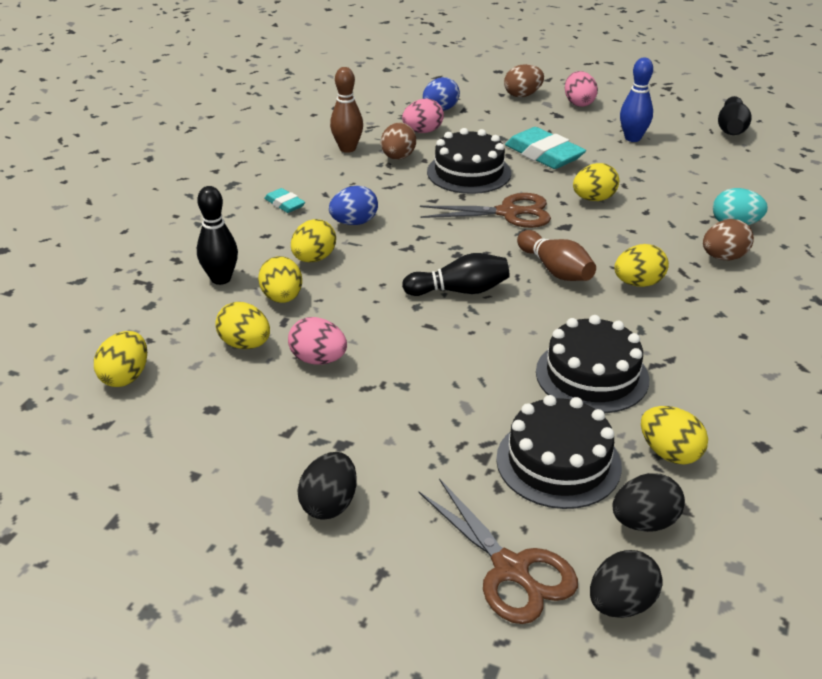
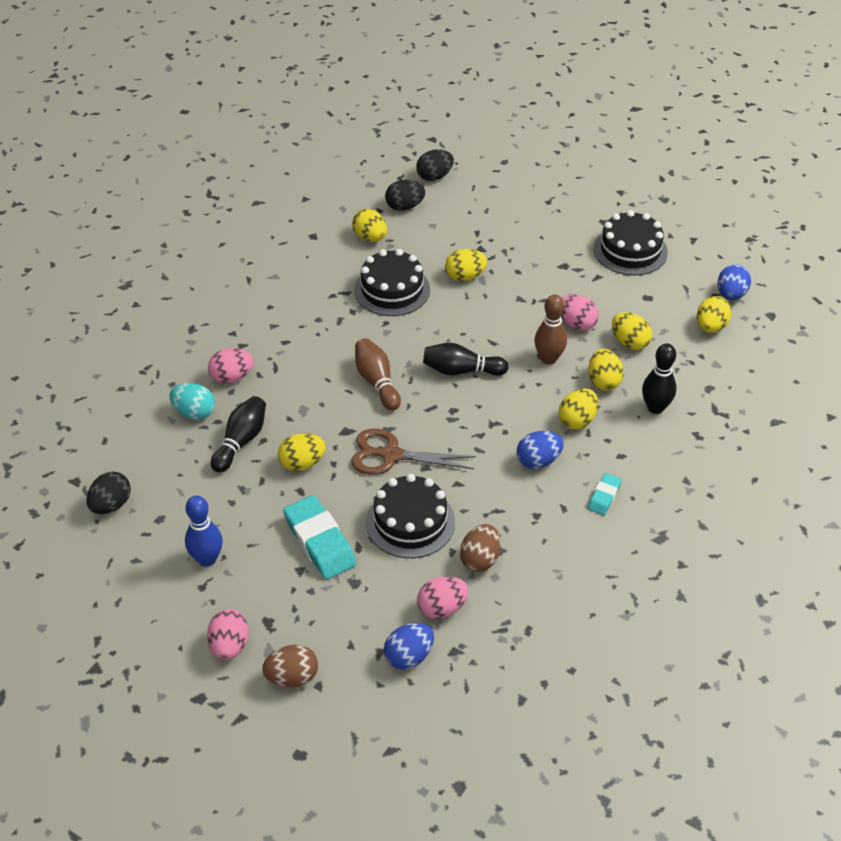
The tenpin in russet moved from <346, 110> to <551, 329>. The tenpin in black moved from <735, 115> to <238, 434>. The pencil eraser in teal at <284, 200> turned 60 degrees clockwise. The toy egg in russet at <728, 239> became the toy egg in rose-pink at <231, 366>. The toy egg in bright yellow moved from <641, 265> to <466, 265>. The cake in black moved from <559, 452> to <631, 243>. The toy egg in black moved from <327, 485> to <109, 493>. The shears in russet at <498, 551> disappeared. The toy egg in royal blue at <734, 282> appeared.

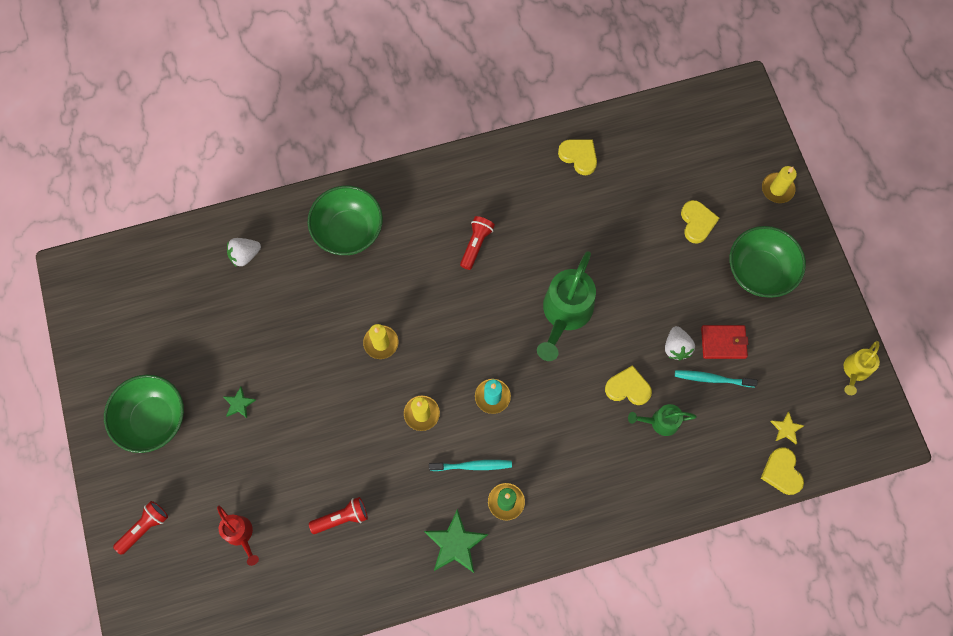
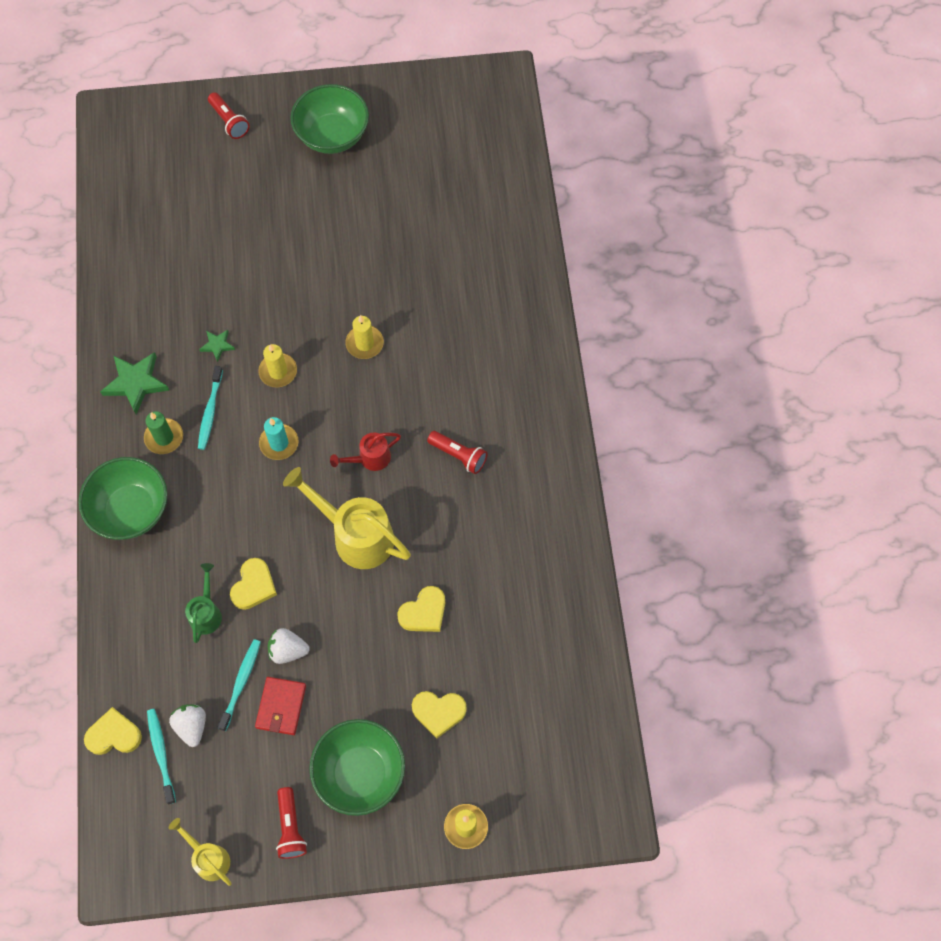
The heart in bright yellow moved from <577, 157> to <421, 609>. The serving bowl in emerald moved from <345, 220> to <122, 498>. The strawberry in pure white moved from <244, 252> to <187, 725>. The sprinkling can in emerald at <566, 306> became the sprinkling can in bright yellow at <347, 518>. The star shape in emerald moved from <240, 402> to <217, 346>. The star shape in bright yellow at <787, 428> was replaced by the tooth brush in teal at <161, 757>. The pocket torch in red moved from <338, 515> to <291, 823>. The sprinkling can in red moved from <238, 535> to <365, 451>.

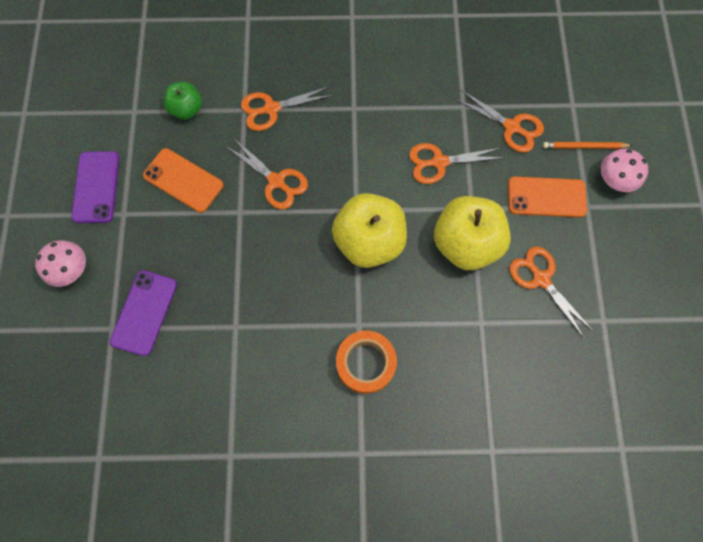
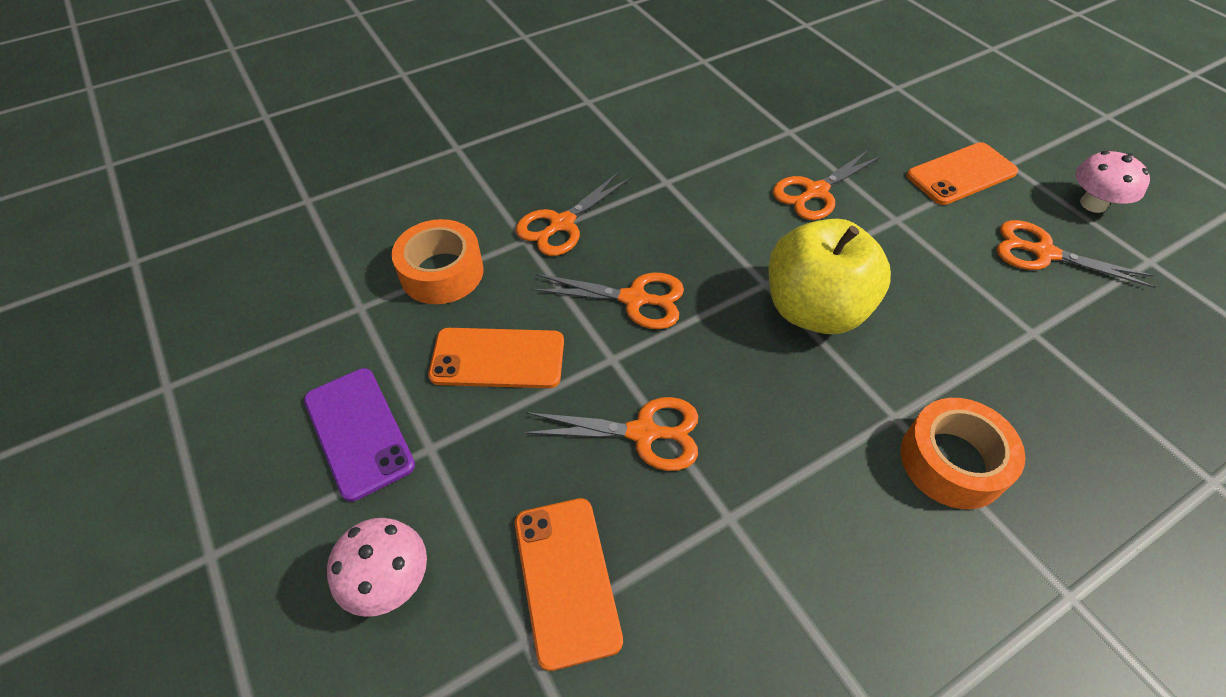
The apple in emerald at <182, 101> was replaced by the roll of tape in bright orange at <438, 261>. The shears in bright orange moved from <499, 121> to <610, 434>. The lead pencil in bright orange at <588, 145> disappeared. The mushroom in rose-pink moved from <624, 170> to <1112, 182>. The apple in bright yellow at <472, 233> disappeared. The mobile phone in purple at <143, 313> became the mobile phone in bright orange at <569, 584>.

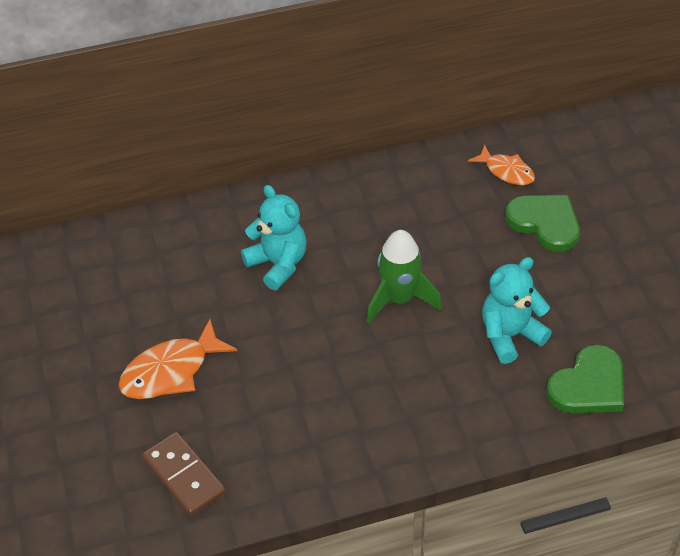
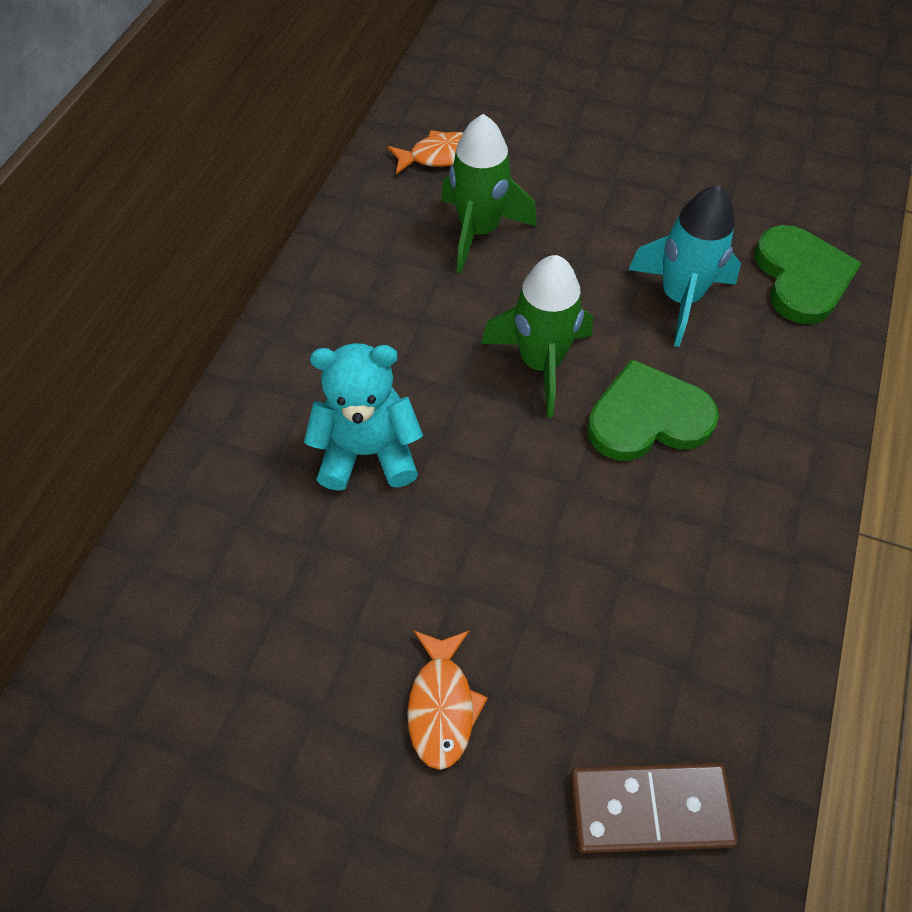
The heart in emerald moved from <542, 223> to <653, 410>. The stuffed bear in teal at <517, 310> was replaced by the spaceship in teal at <684, 266>. The toy fish in bright orange at <177, 359> changed to 0.65 times the size. The spaceship in emerald at <489, 193> appeared.

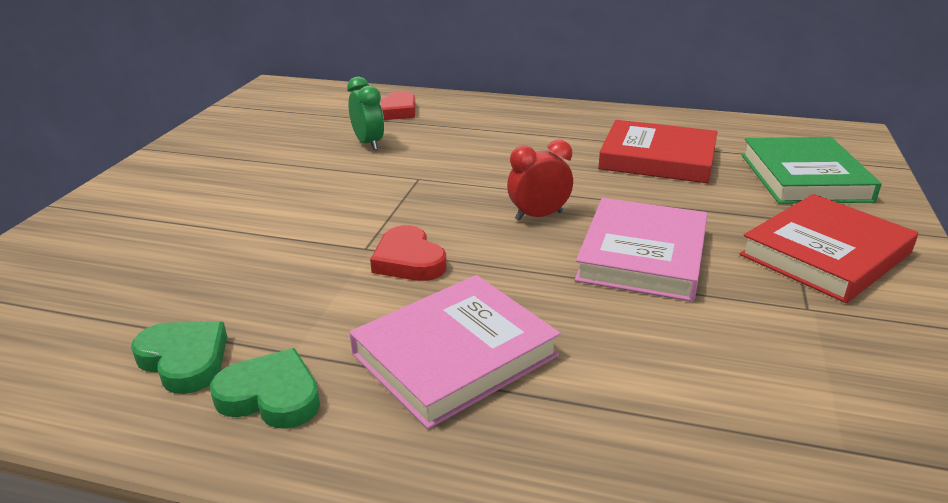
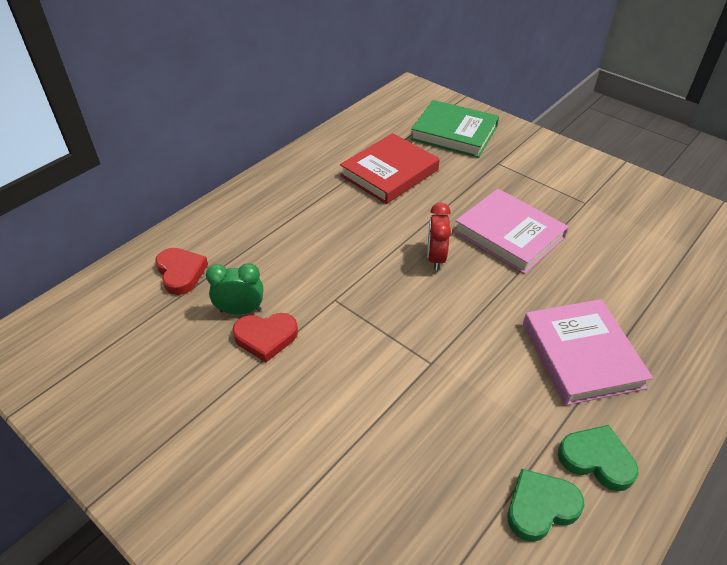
The hardcover in red at <829, 248> disappeared. The heart in red moved from <408, 253> to <265, 337>. The heart in emerald at <265, 388> turned 75 degrees clockwise.

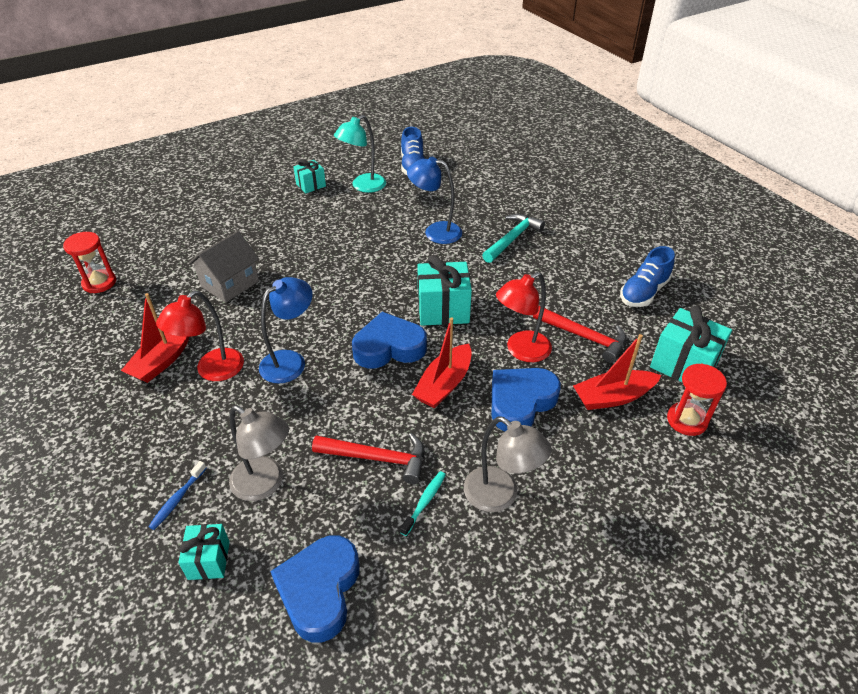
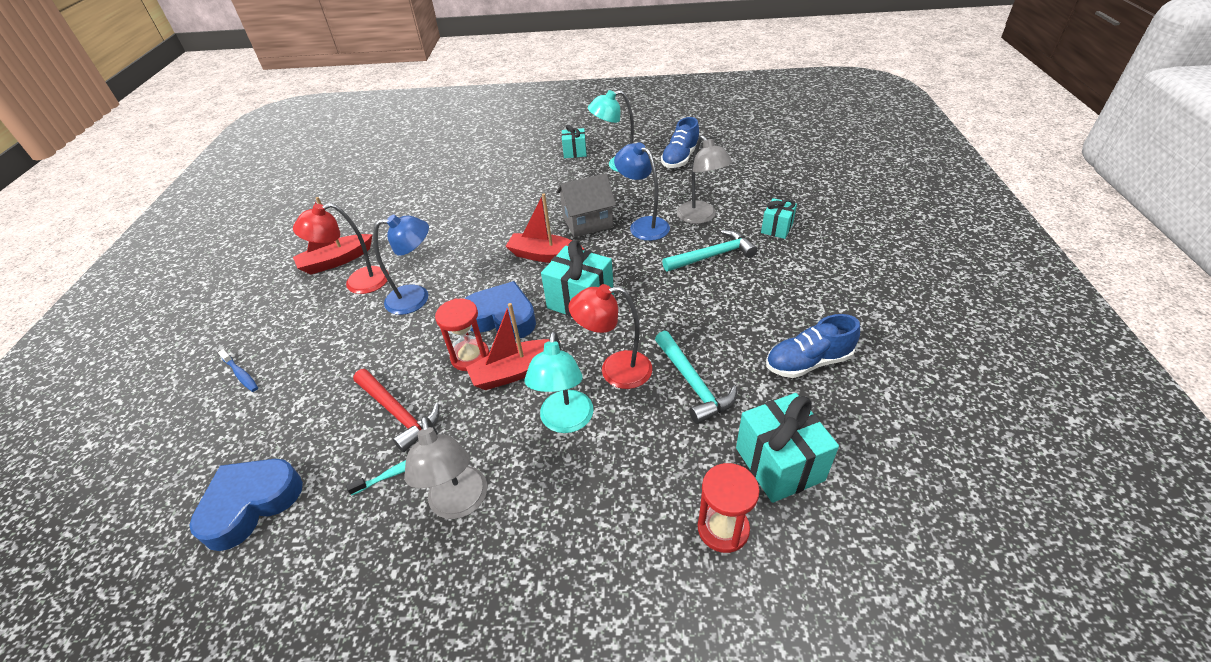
The cottage in grey moved from <223, 267> to <586, 205>. The sand timer in red moved from <89, 262> to <462, 334>. The carpenter's hammer in red at <579, 334> became the carpenter's hammer in teal at <696, 377>. The boat in red moved from <617, 372> to <544, 228>. The heart in royal blue at <526, 399> was replaced by the reading lamp in teal at <559, 382>. The reading lamp in grey moved from <259, 453> to <705, 179>. The tooth brush in royal blue at <177, 495> turned 105 degrees counterclockwise. The gift in teal moved from <204, 552> to <779, 218>.

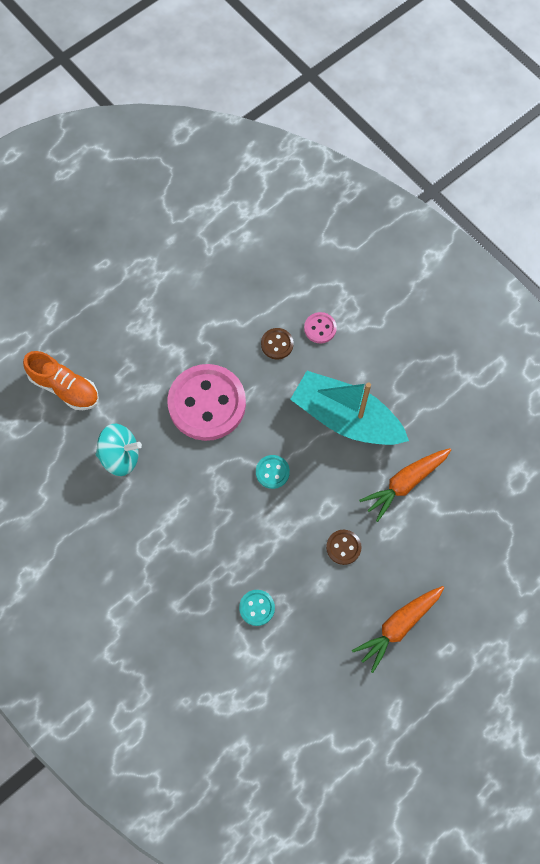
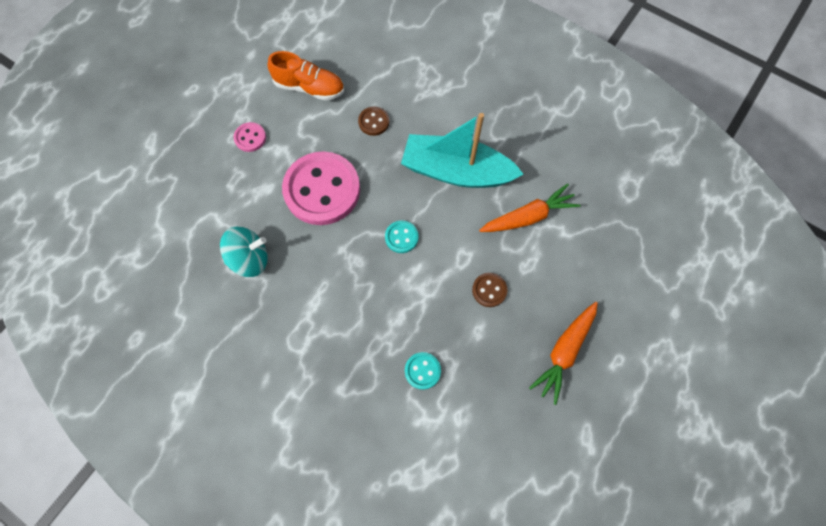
The sewing button in rose-pink moved from <320, 328> to <250, 137>. The lace-up shoe in bright orange moved from <61, 380> to <305, 76>. The root vegetable in bright orange at <405, 485> turned 150 degrees counterclockwise.

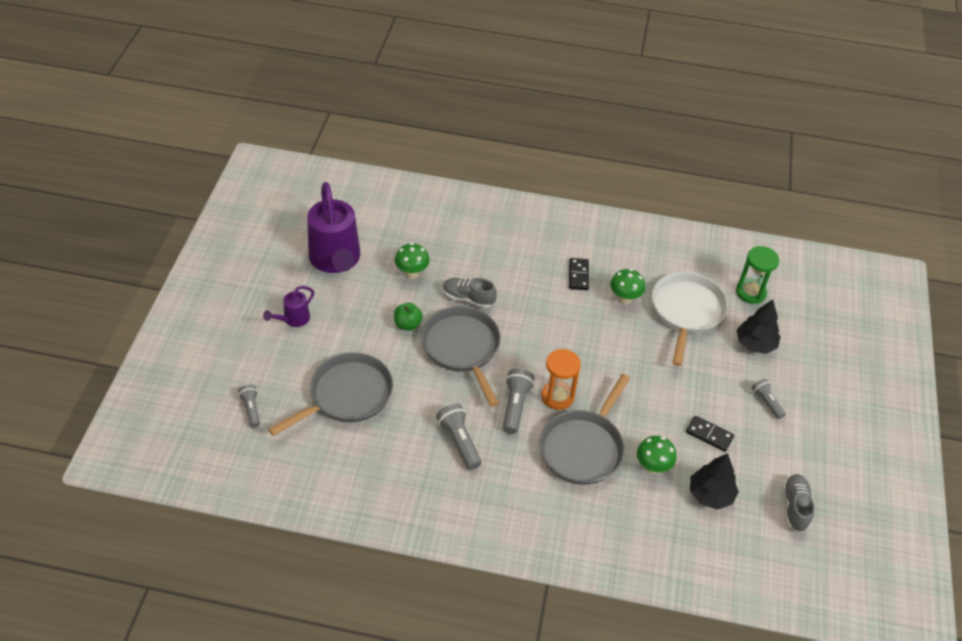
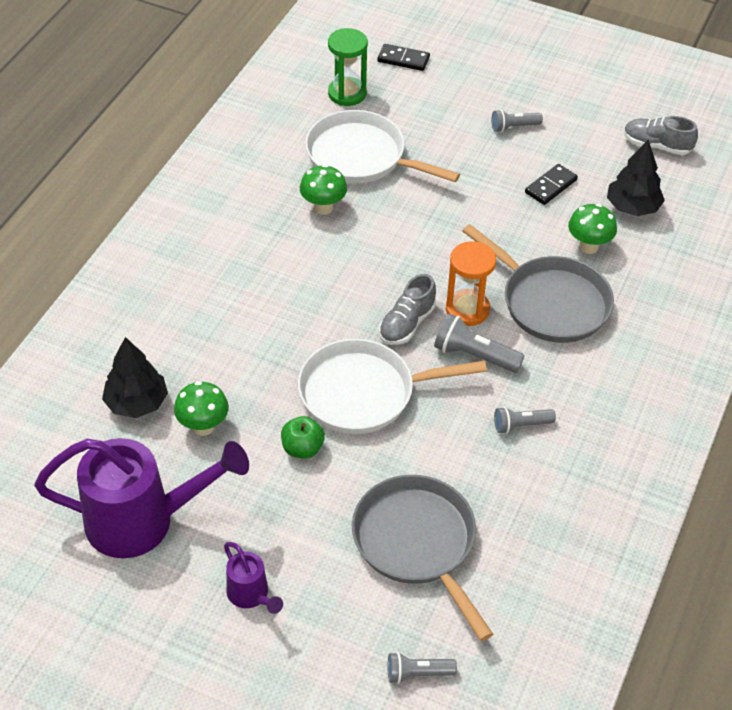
The domino piece in black moved from <579, 274> to <404, 57>. The lace-up shoe in grey moved from <470, 293> to <407, 309>. The fir tree in black moved from <758, 327> to <135, 377>. The pan in grey at <461, 356> became the pan in pure white at <392, 386>. The pocket torch in grey at <459, 437> changed to 0.65 times the size.

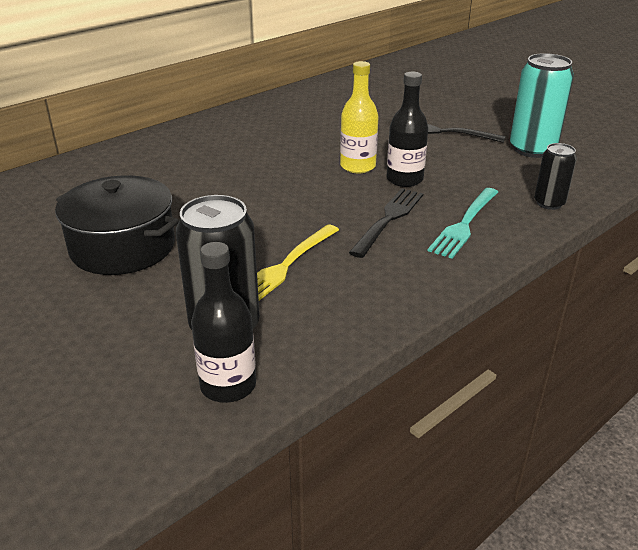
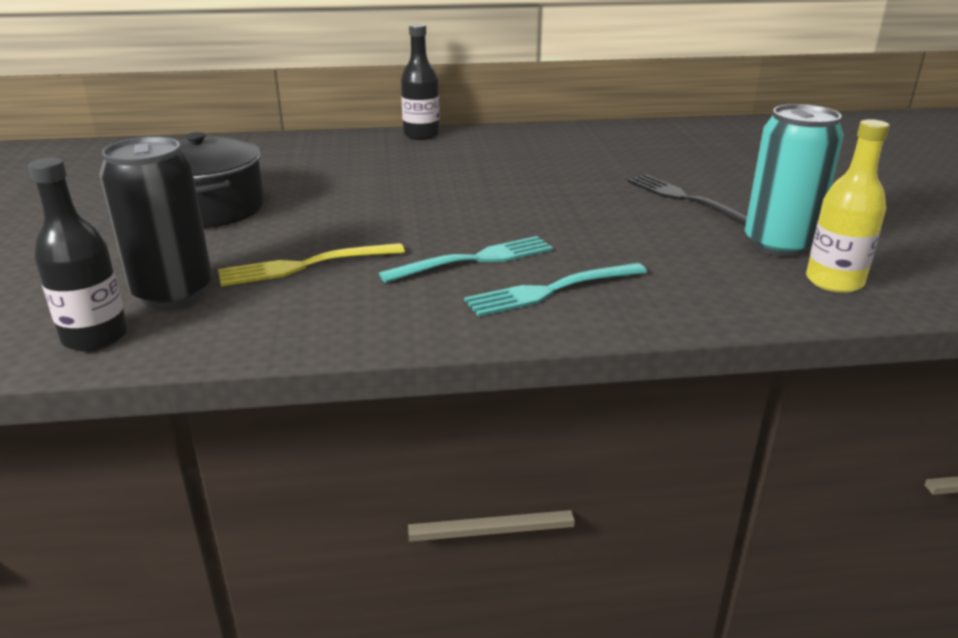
The drink bottle in bright yellow moved from <359, 117> to <848, 206>. The drink bottle in black moved from <407, 129> to <420, 82>. The tin in black at <555, 176> disappeared. The fork in black at <386, 223> became the fork in teal at <466, 259>.

